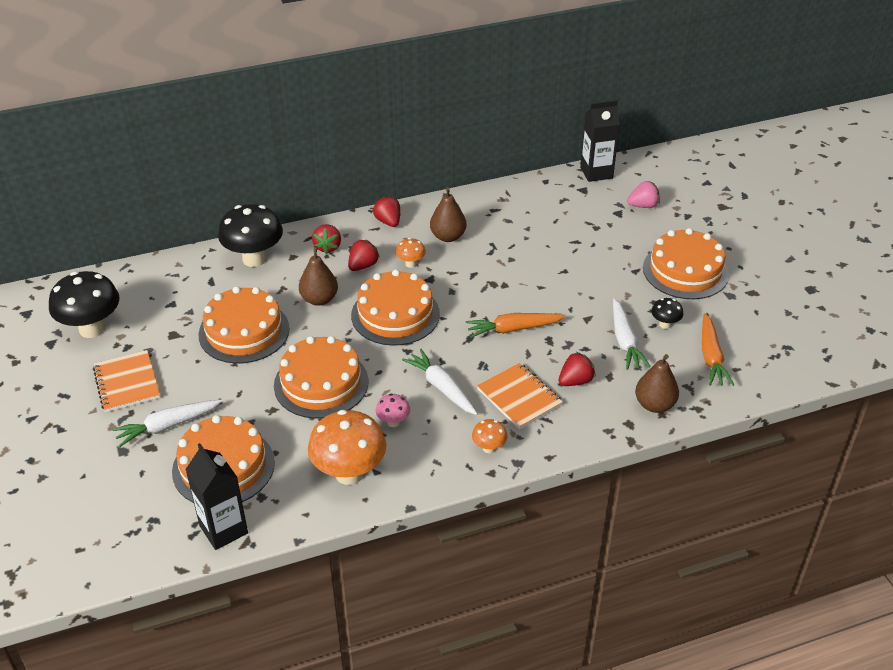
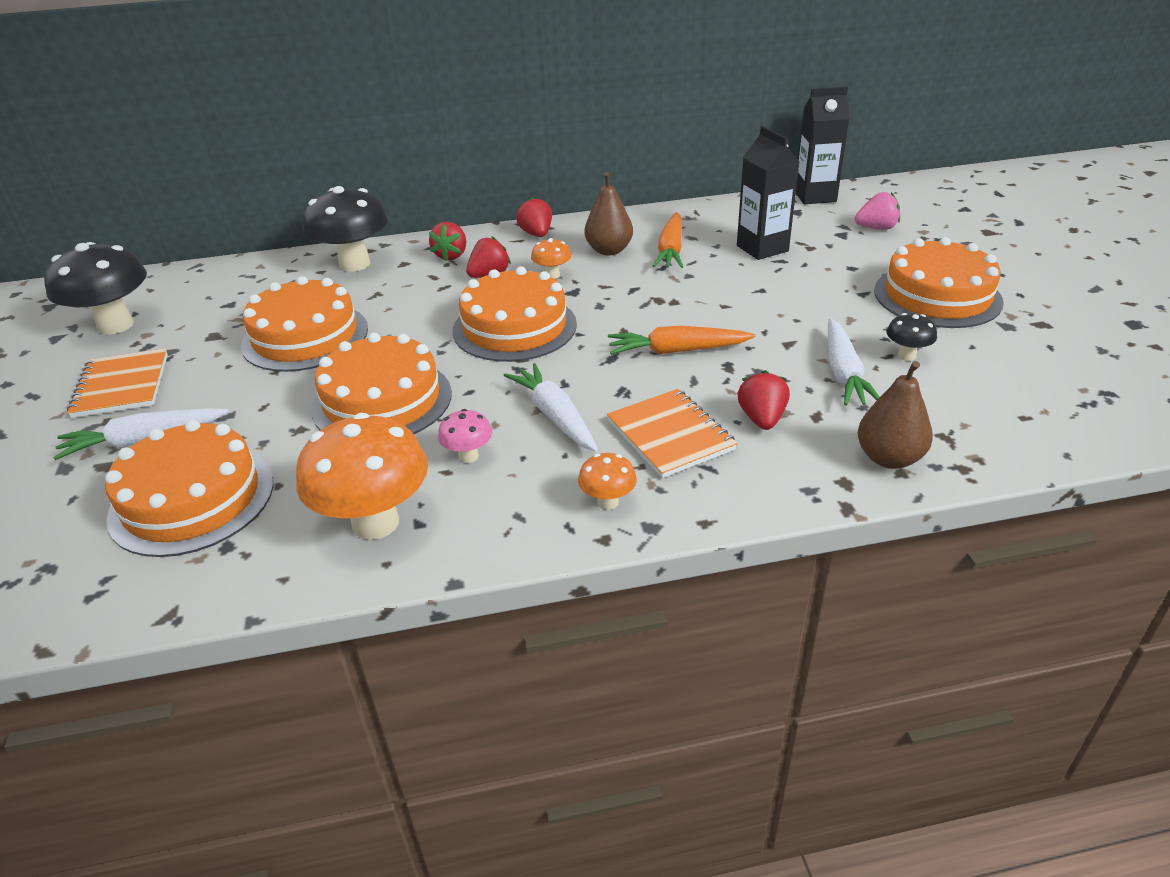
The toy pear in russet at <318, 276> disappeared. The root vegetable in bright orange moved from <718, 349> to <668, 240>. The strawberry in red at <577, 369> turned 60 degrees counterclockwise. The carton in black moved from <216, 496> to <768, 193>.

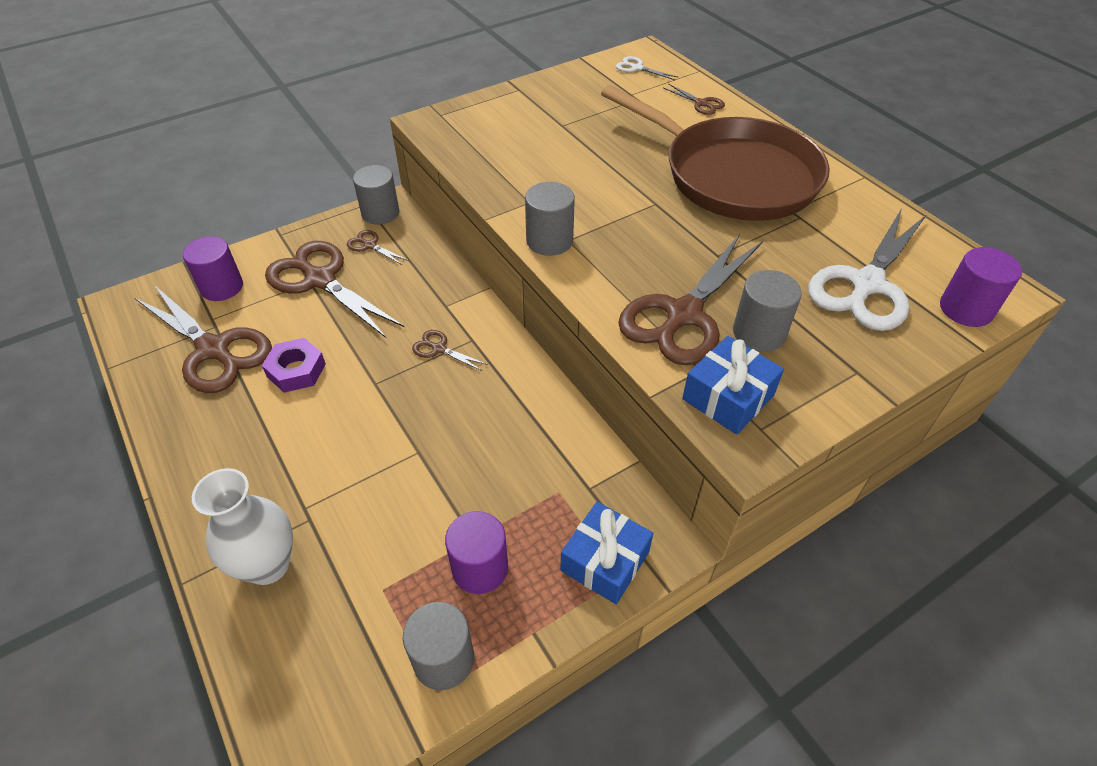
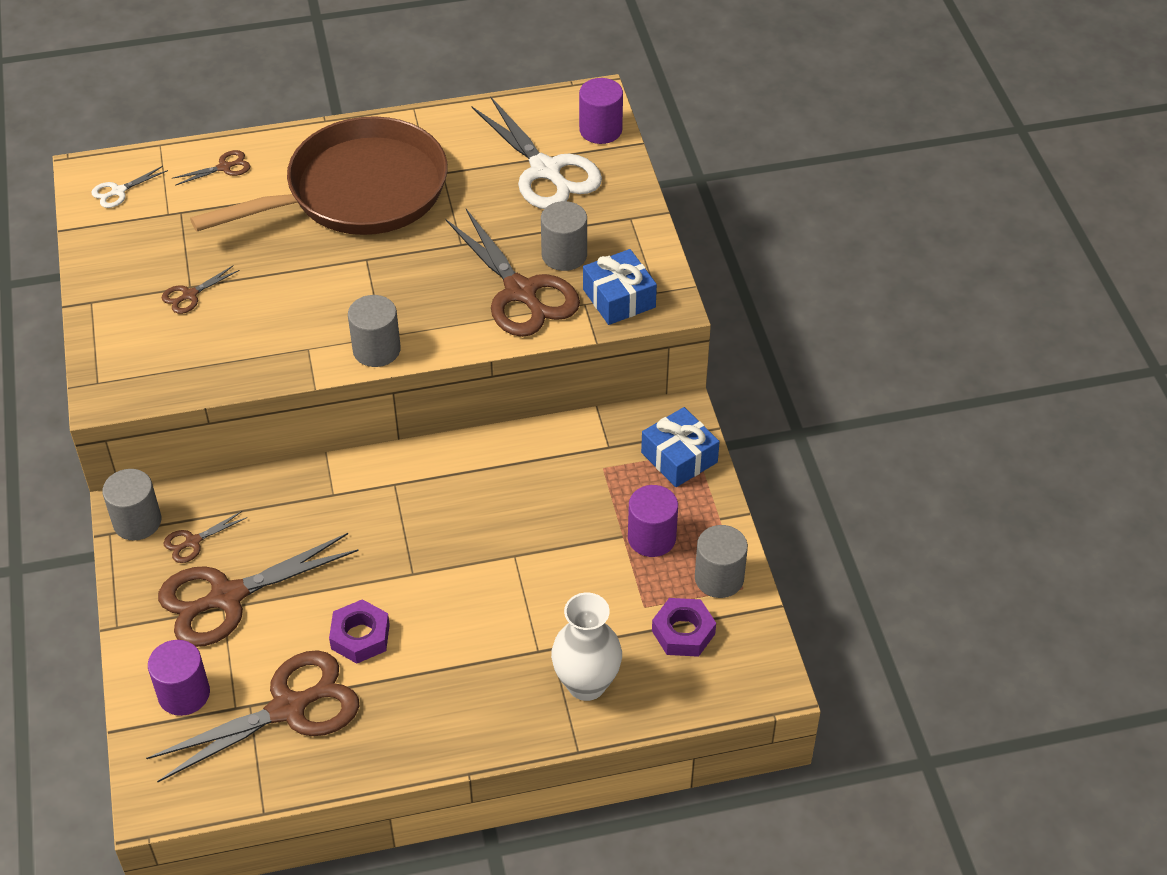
The shears in russet moved from <450, 350> to <200, 289>. The hex nut in purple at <684, 627> appeared.

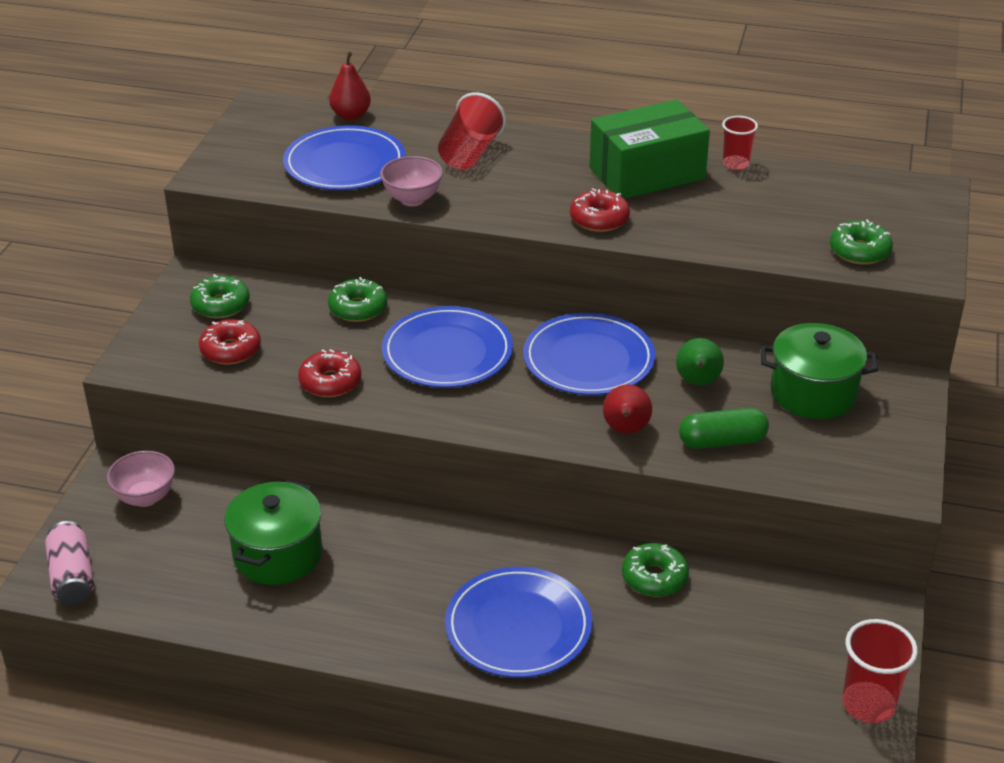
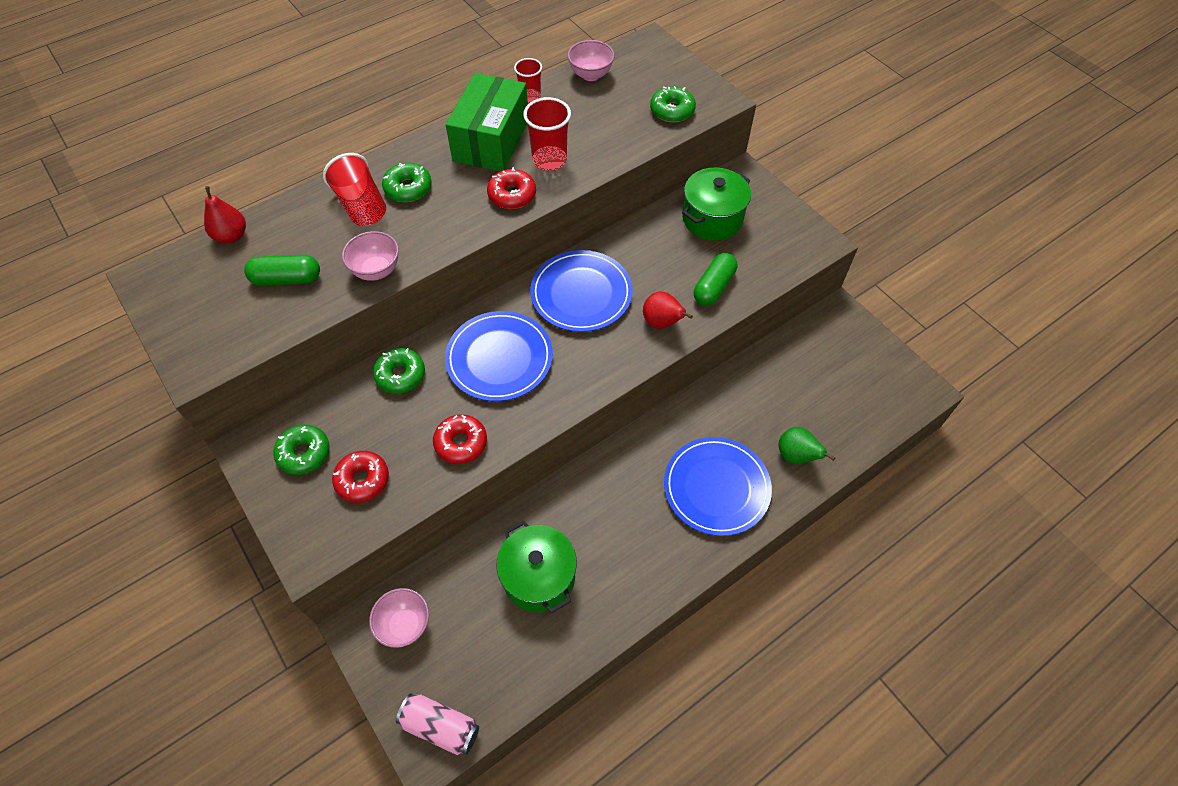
The flat dish in royal blue at <344, 157> was replaced by the capsule in emerald at <282, 270>. The toy pear in emerald moved from <700, 361> to <807, 445>. The doughnut in emerald moved from <655, 570> to <407, 182>. The tumbler in red moved from <880, 671> to <547, 134>. The serving bowl in rose-pink at <591, 60> appeared.

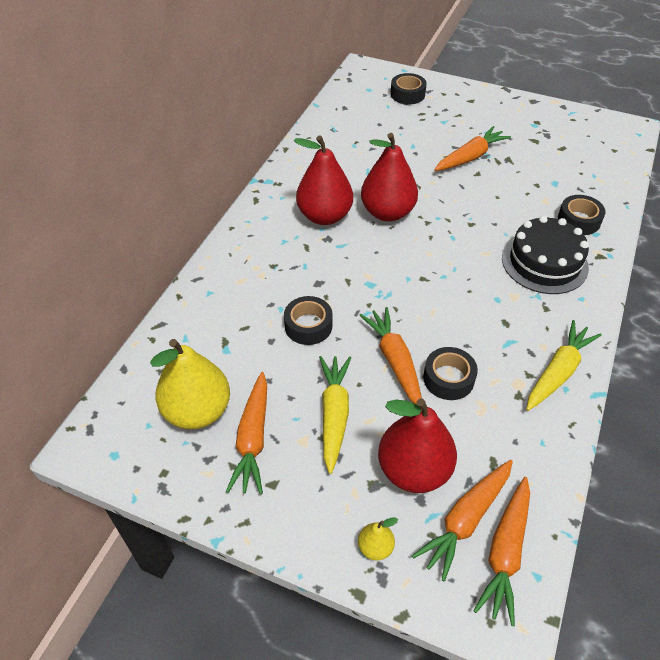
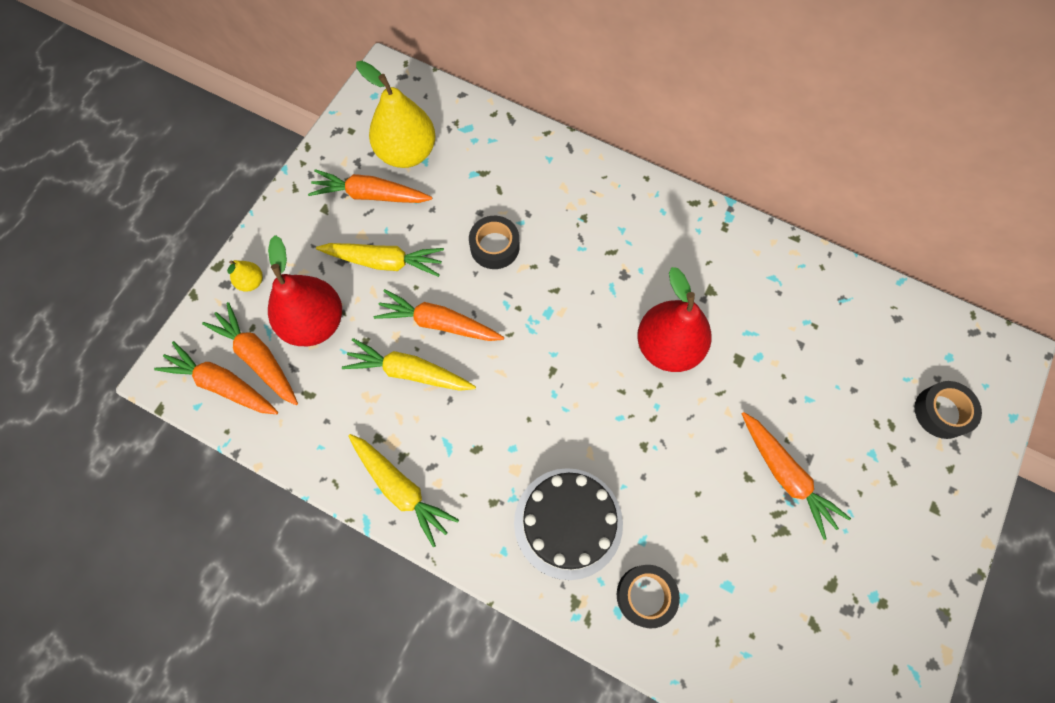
The toy pear in red at <323, 180> disappeared. The root vegetable in bright orange at <391, 356> turned 150 degrees counterclockwise. The roll of tape in black at <450, 373> was replaced by the root vegetable in bright yellow at <409, 364>.

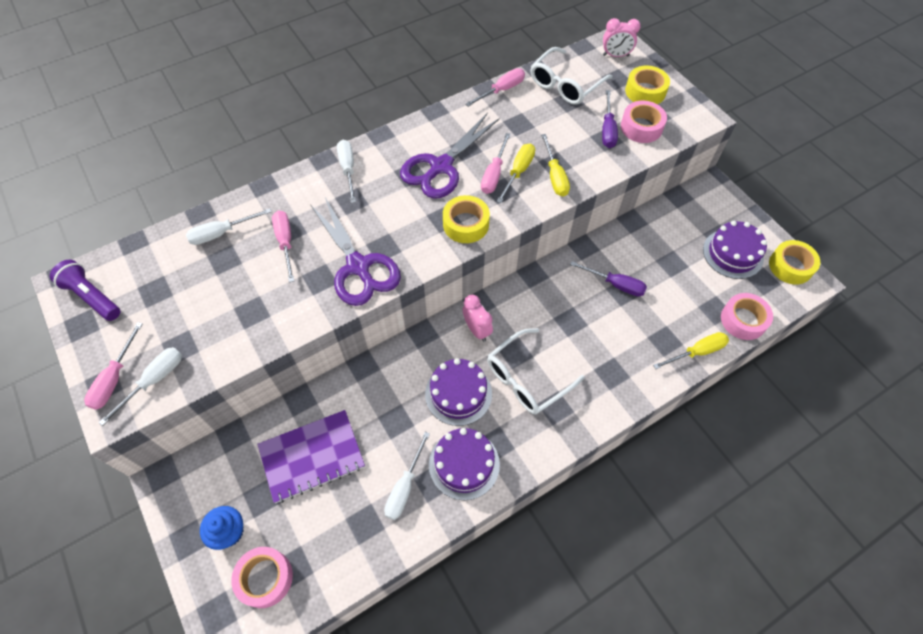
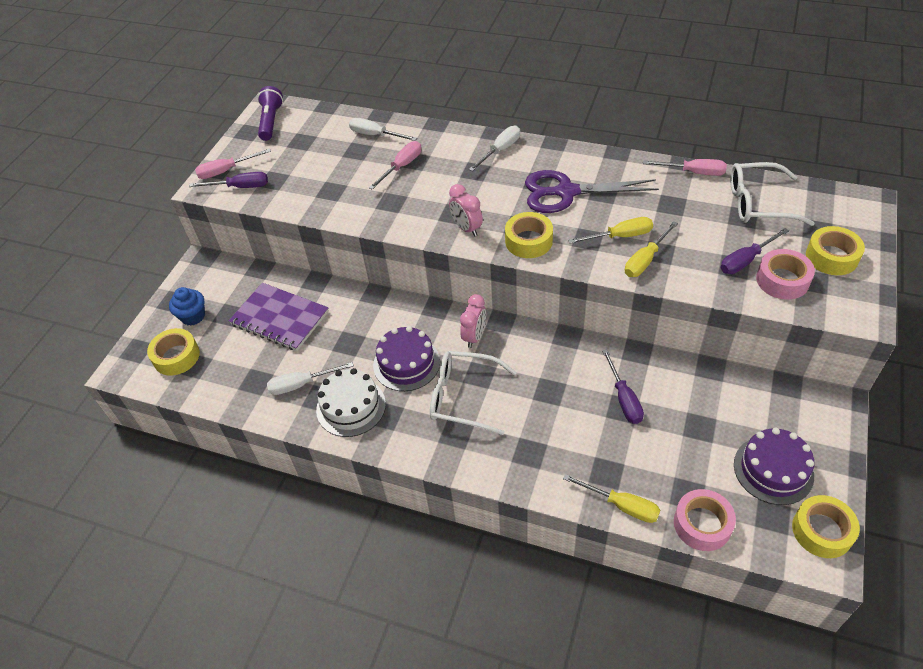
The clock in rose-pink moved from <622, 37> to <466, 210>. The flat screwdriver in rose-pink at <495, 163> disappeared. The shears in purple at <355, 252> disappeared. The flat screwdriver in pure white at <140, 386> became the flat screwdriver in purple at <228, 180>. The cake in purple at <464, 464> became the cake in pure white at <351, 402>. The roll of tape in rose-pink at <262, 577> became the roll of tape in bright yellow at <173, 352>.

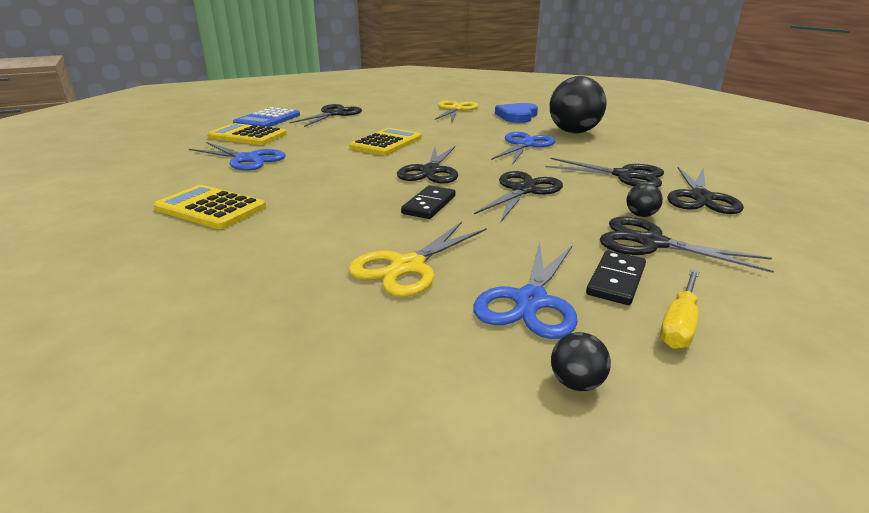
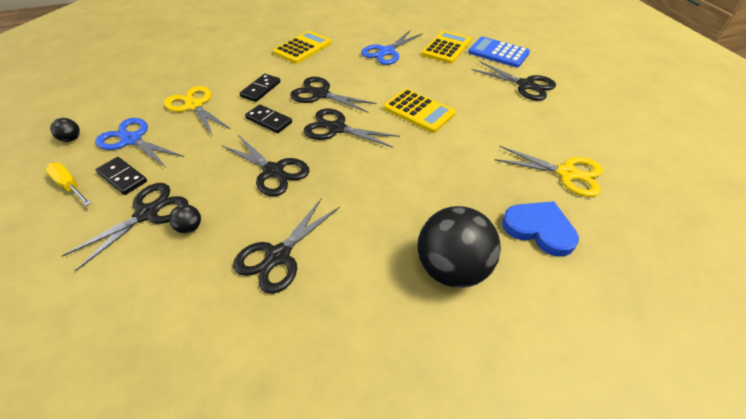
The shears in royal blue at <523, 148> disappeared. The shears in black moved from <705, 190> to <333, 95>. The domino piece in black at <260, 88> appeared.

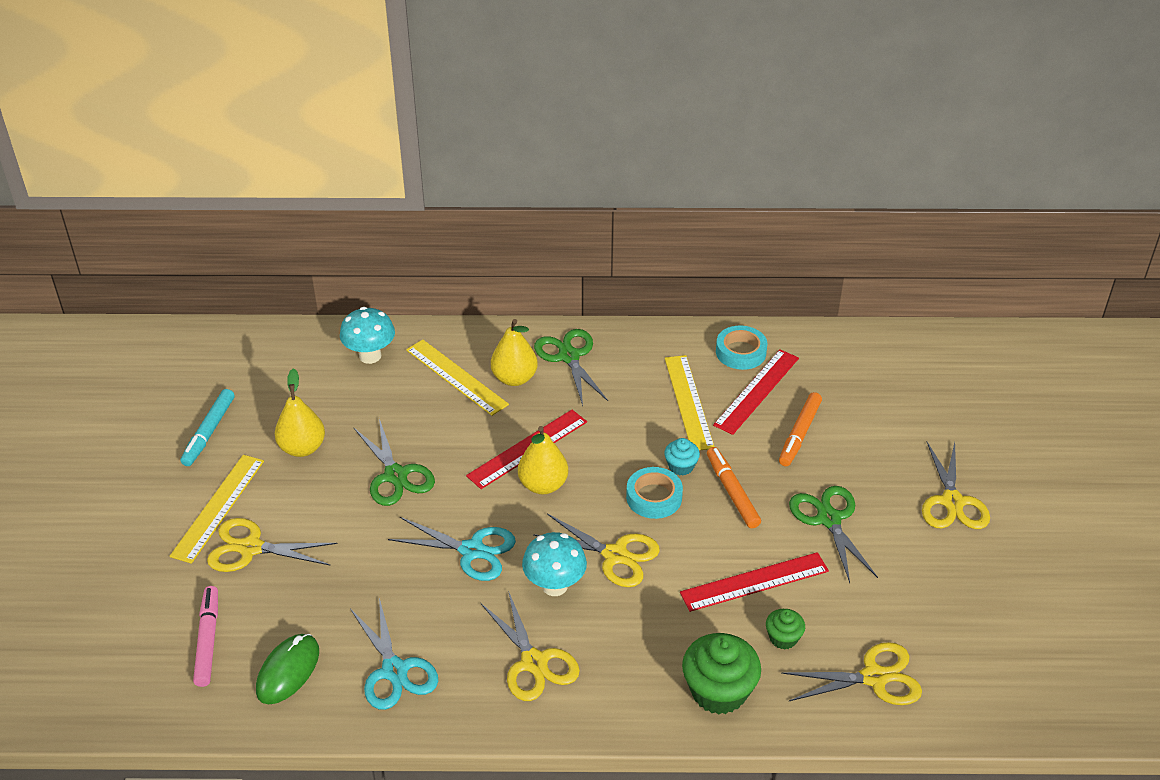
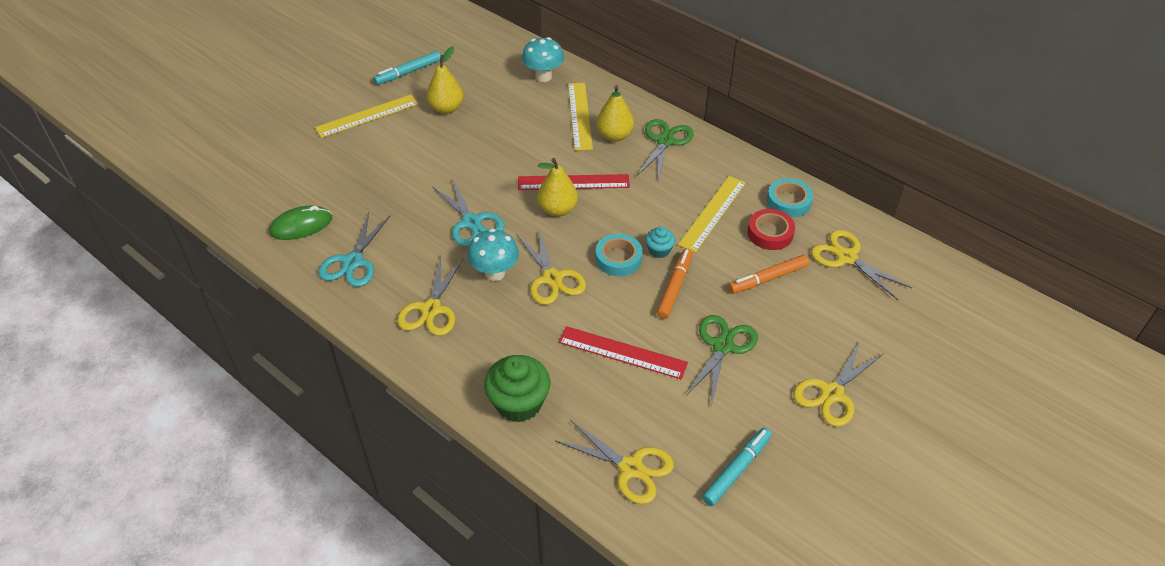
The ruler in red at <756, 392> was replaced by the roll of tape in red at <771, 229>. The shears in emerald at <394, 462> disappeared. The shears in bright yellow moved from <272, 545> to <861, 265>. The felt pen in rose-pink at <205, 636> disappeared. The cupcake in emerald at <785, 629> disappeared. The felt pen in teal at <737, 467> appeared.

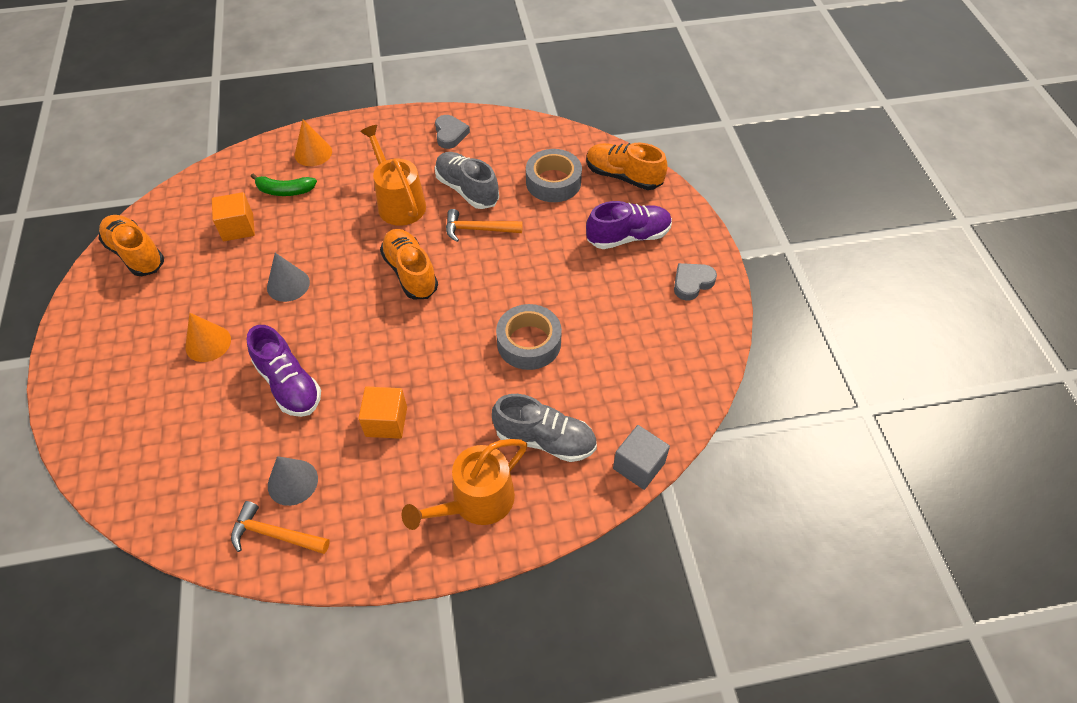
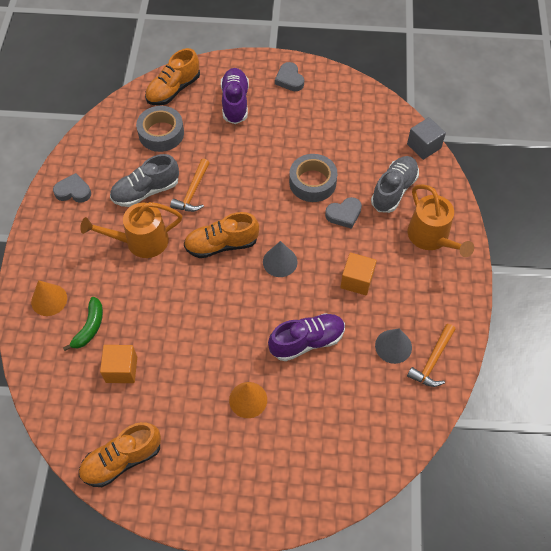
The solid cone in grey moved from <288, 277> to <280, 259>. The heart in grey at <343, 213> appeared.

